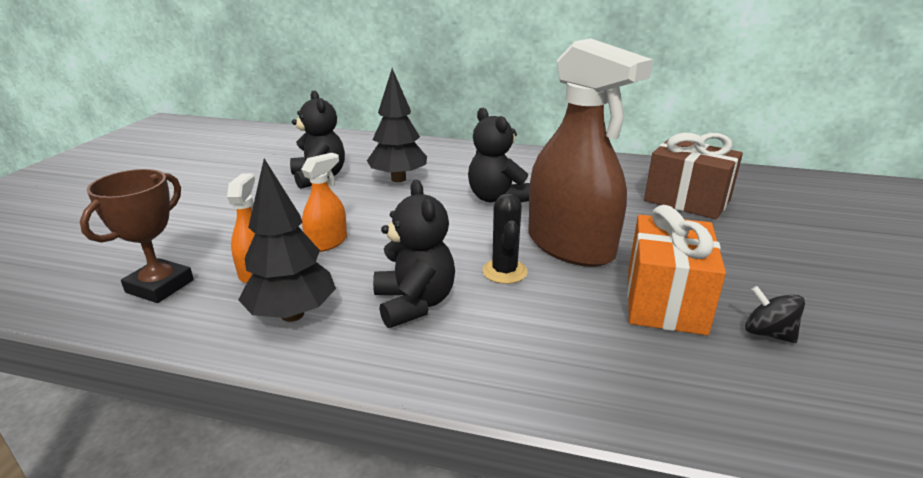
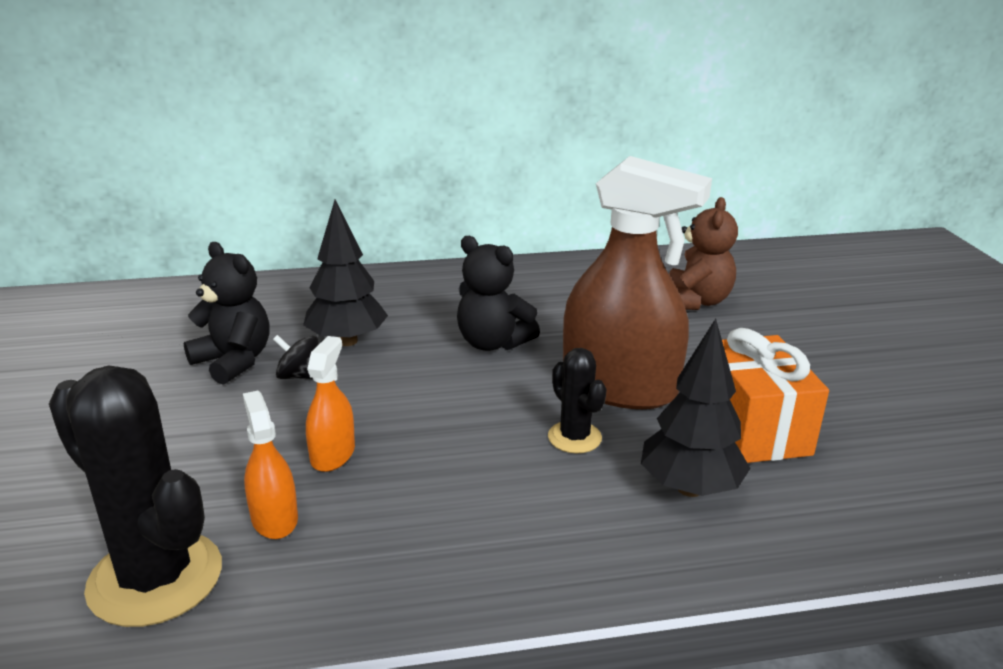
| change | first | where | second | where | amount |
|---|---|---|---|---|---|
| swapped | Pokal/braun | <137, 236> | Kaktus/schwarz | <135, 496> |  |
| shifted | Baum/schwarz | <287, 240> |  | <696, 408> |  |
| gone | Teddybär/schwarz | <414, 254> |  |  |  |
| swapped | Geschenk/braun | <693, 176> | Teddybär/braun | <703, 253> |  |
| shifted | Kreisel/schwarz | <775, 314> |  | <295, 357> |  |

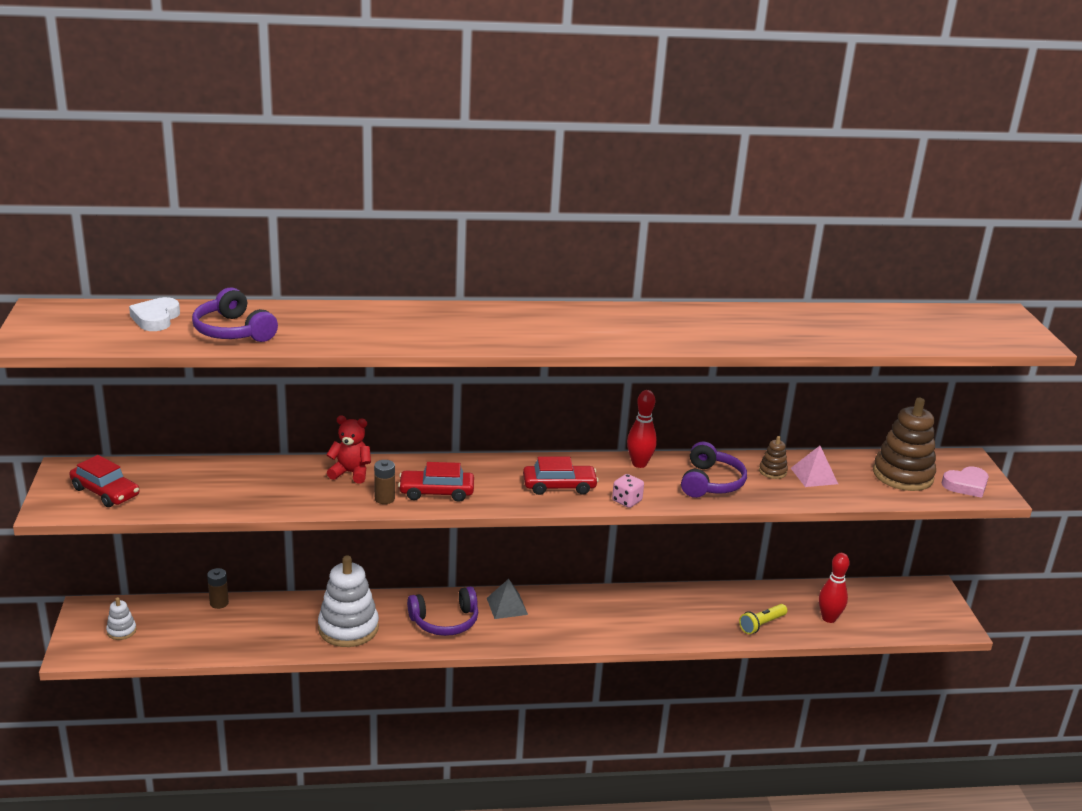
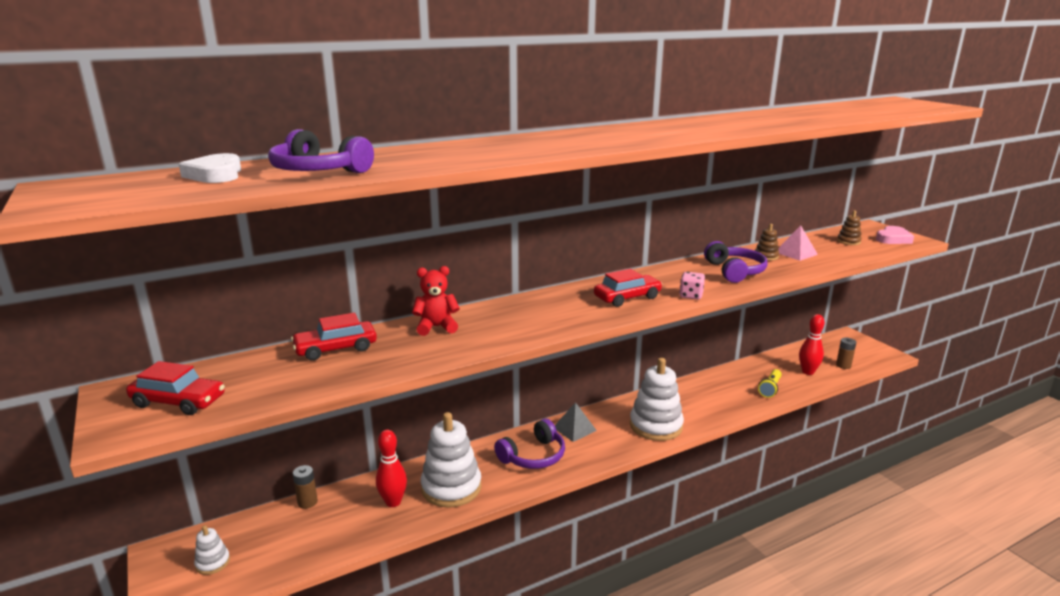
| change | first | where | second | where | amount |
|---|---|---|---|---|---|
| shifted | Batterie/braun | <384, 482> |  | <846, 353> |  |
| shifted | Auto/rot | <436, 482> |  | <334, 337> |  |
| shifted | Bowlingkegel/rot | <642, 429> |  | <391, 468> |  |
| scaled | Stapelspielzeug/braun | <904, 444> |  | <849, 227> | x0.46 |
| new |  |  | Stapelspielzeug/weiß | <657, 399> |  |

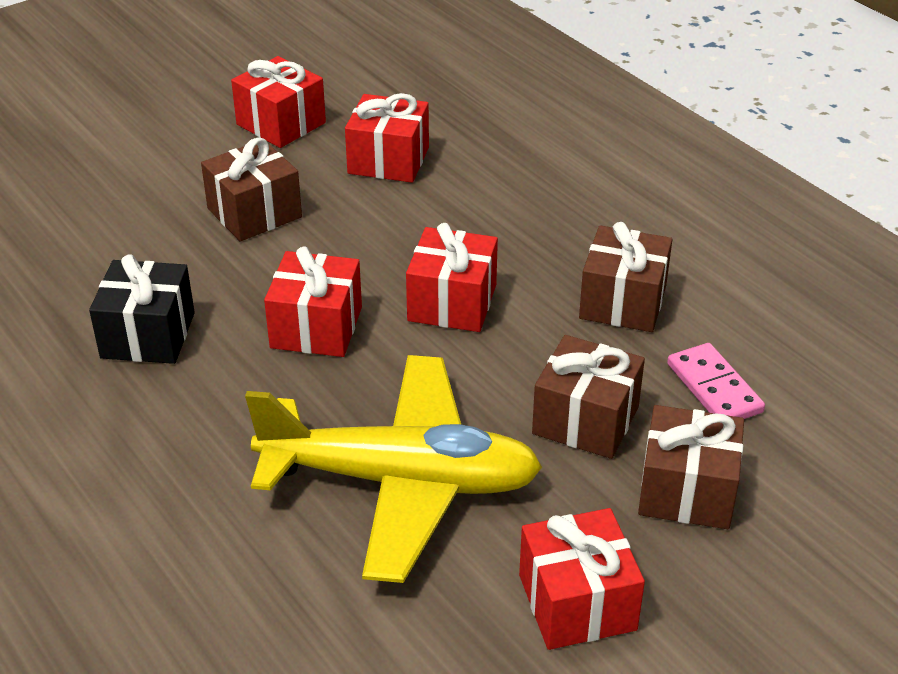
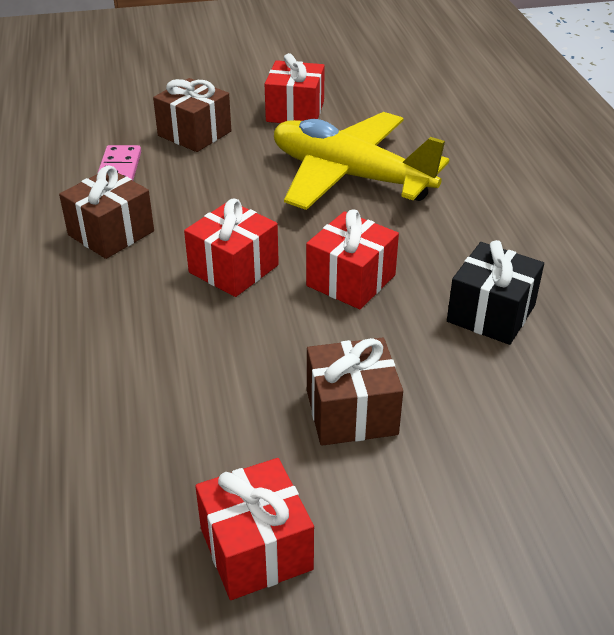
| change | first | where | second | where | amount |
|---|---|---|---|---|---|
| gone | Geschenk/rot | <387, 138> |  |  |  |
| gone | Geschenk/braun | <588, 397> |  |  |  |

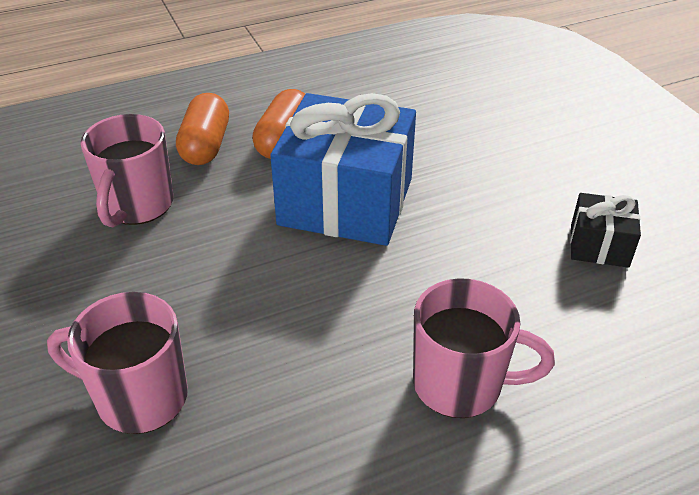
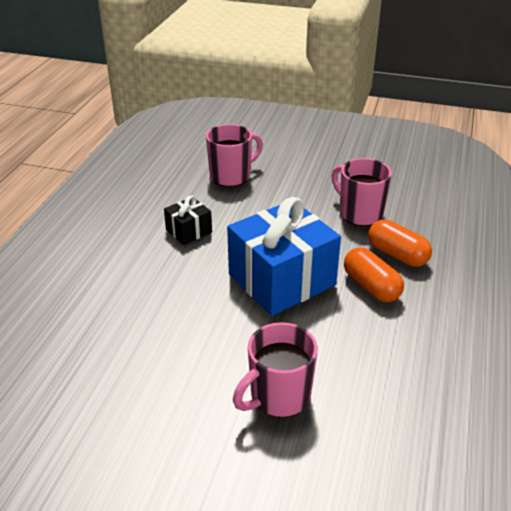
| change | first | where | second | where | amount |
|---|---|---|---|---|---|
| shifted | Tasse/rosa | <484, 348> |  | <275, 369> |  |
| shifted | Geschenk/schwarz | <605, 230> |  | <188, 220> |  |

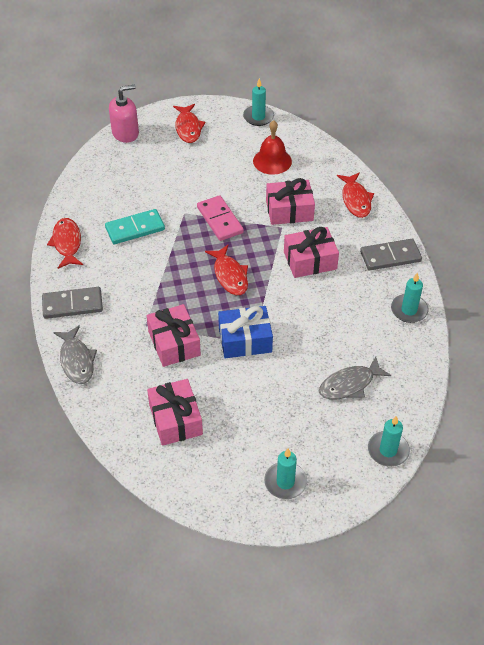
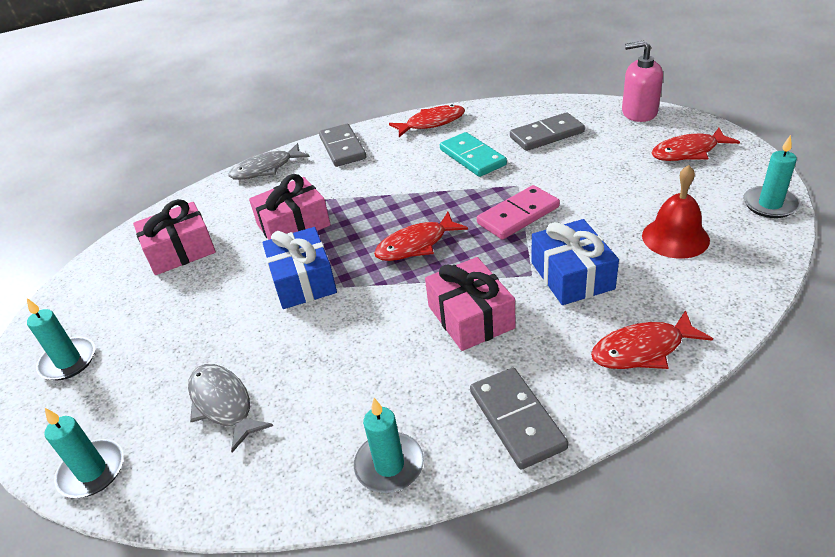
| change | first | where | second | where | amount |
|---|---|---|---|---|---|
| rotated | Seifenspender/rosa | <124, 113> |  | <642, 81> | 135 degrees clockwise |
| repainted | Geschenk/rosa | <290, 201> | Geschenk/blau | <575, 262> |  |
| new |  |  | Dominostein/grau | <547, 131> |  |

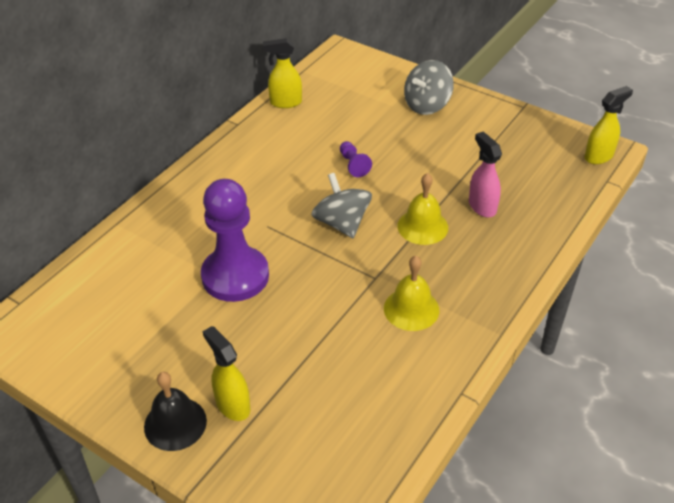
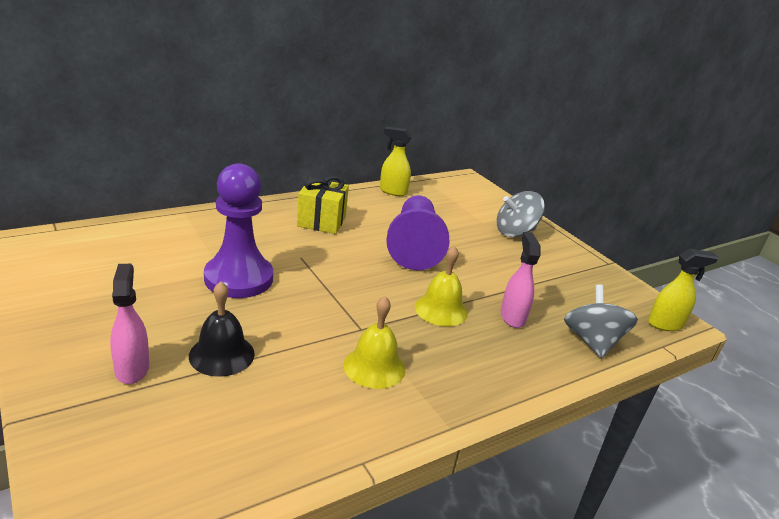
| change | first | where | second | where | amount |
|---|---|---|---|---|---|
| shifted | Glocke/schwarz | <175, 411> |  | <222, 329> |  |
| repainted | Sprühflasche/gelb | <226, 373> | Sprühflasche/rosa | <129, 324> |  |
| shifted | Kreisel/grau | <341, 205> |  | <601, 321> |  |
| scaled | Bauer/lila | <356, 159> |  | <418, 232> | x2.42 |
| new |  |  | Geschenk/gelb | <323, 205> |  |

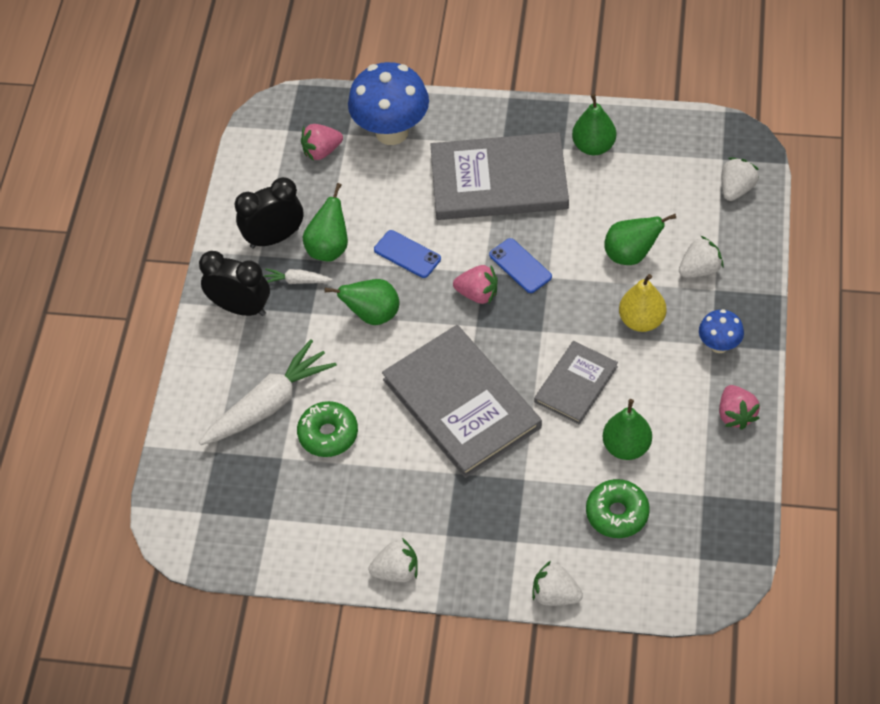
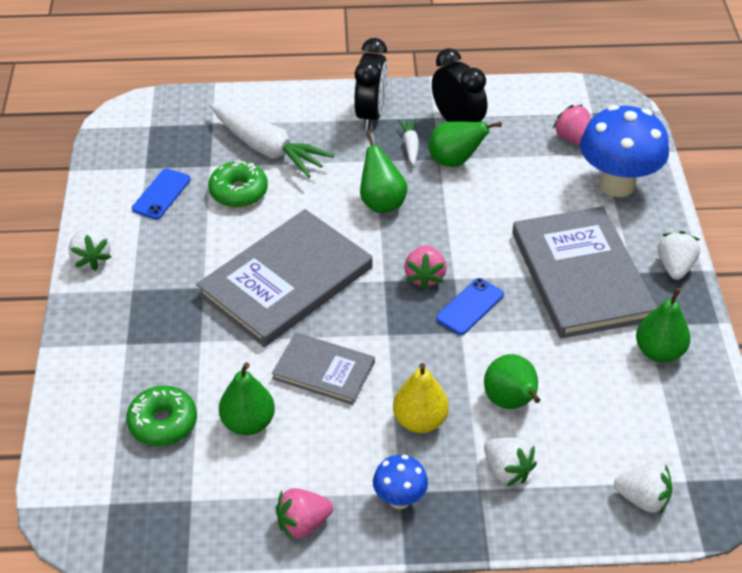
| change | first | where | second | where | amount |
|---|---|---|---|---|---|
| shifted | Handy/blau | <407, 254> |  | <161, 193> |  |
| shifted | Erdbeere/weiß | <557, 583> |  | <679, 255> |  |

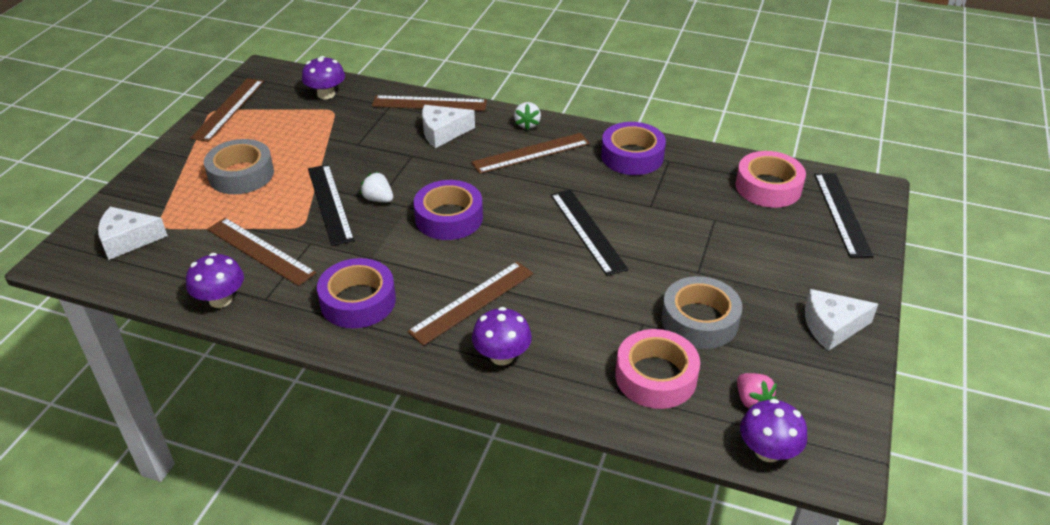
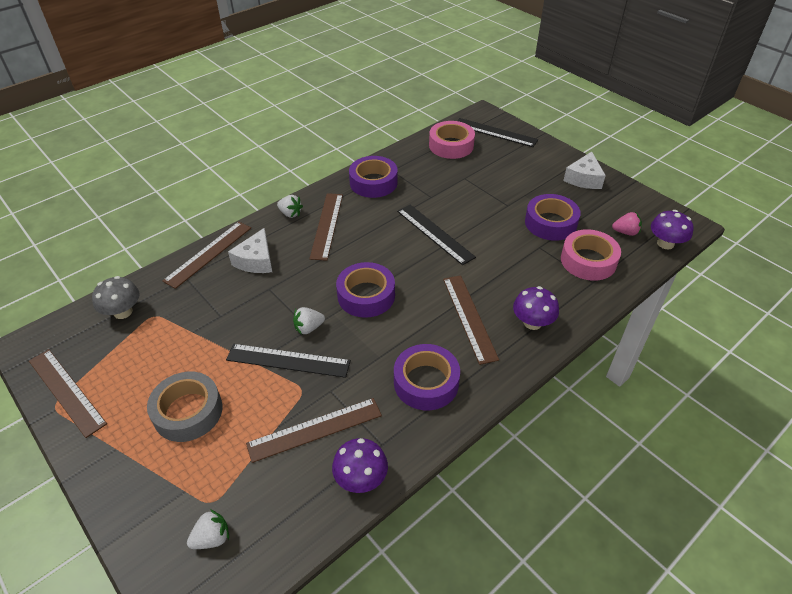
| change | first | where | second | where | amount |
|---|---|---|---|---|---|
| swapped | Käse/weiß | <133, 233> | Erdbeere/weiß | <208, 529> |  |
| repainted | Pilz/lila | <323, 77> | Pilz/grau | <116, 297> |  |
| rotated | Lineal/schwarz | <589, 232> |  | <436, 235> | 45 degrees clockwise |
| repainted | Klebeband/grau | <701, 312> | Klebeband/lila | <553, 217> |  |

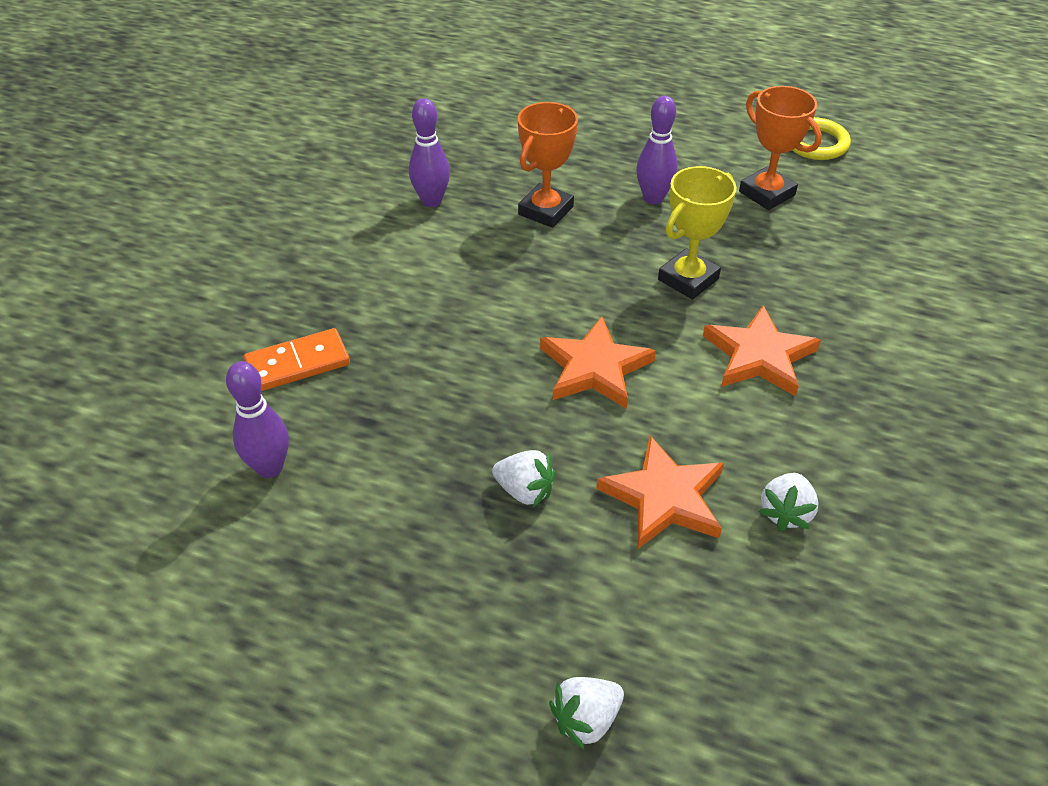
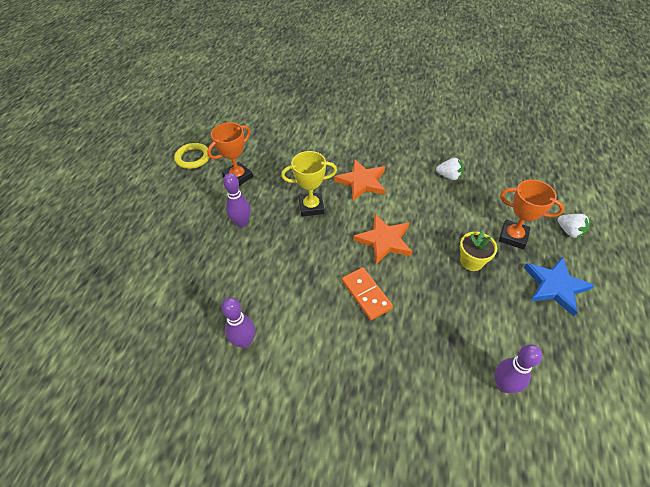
| change | first | where | second | where | amount |
|---|---|---|---|---|---|
| shifted | Dominostein/orange | <297, 359> |  | <367, 293> |  |
| swapped | Erdbeere/weiß | <524, 479> | Blumentopf/gelb | <478, 250> |  |
| shifted | Pokal/orange | <548, 165> |  | <531, 214> |  |
| gone | Stern/orange | <660, 492> |  |  |  |
| rotated | Pokal/gelb | <697, 233> |  | <309, 184> | 45 degrees counterclockwise |
| new |  |  | Stern/blau | <559, 286> |  |

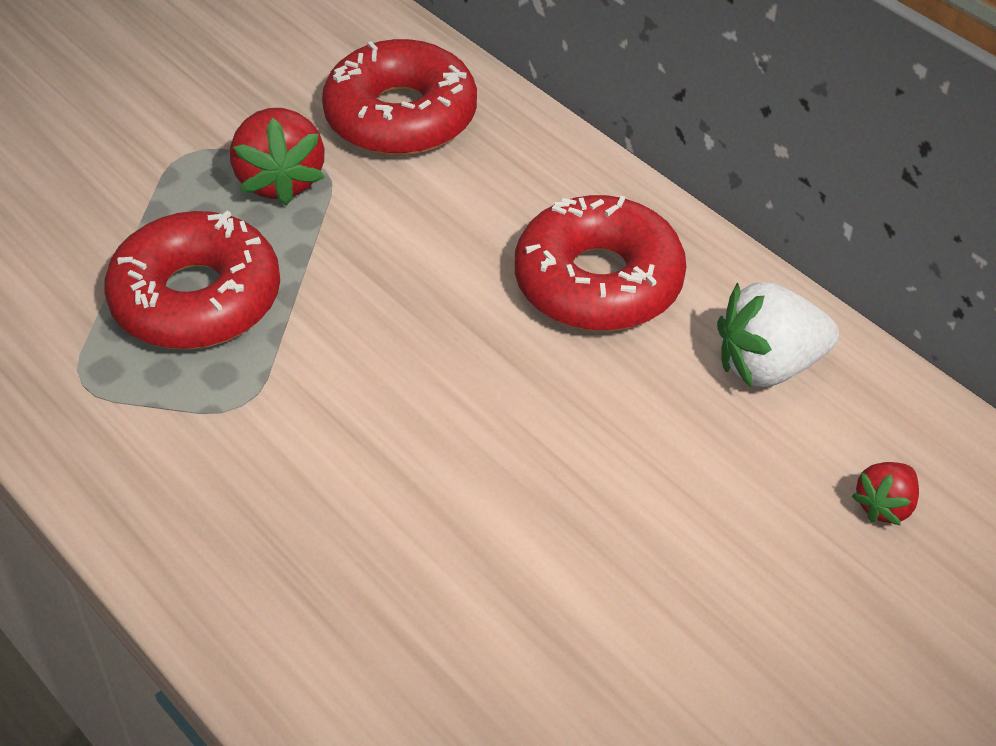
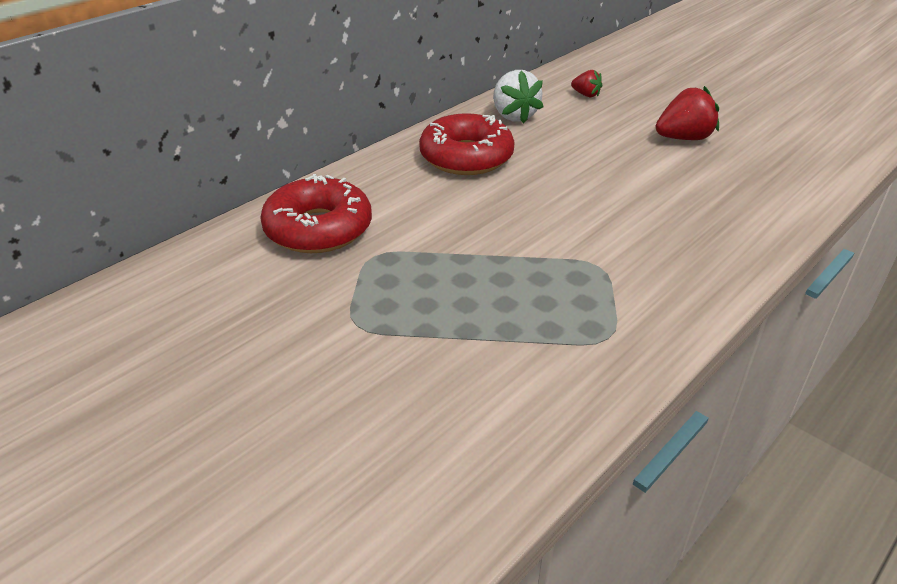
| change | first | where | second | where | amount |
|---|---|---|---|---|---|
| gone | Donut/rot | <192, 280> |  |  |  |
| shifted | Erdbeere/rot | <277, 157> |  | <687, 113> |  |

